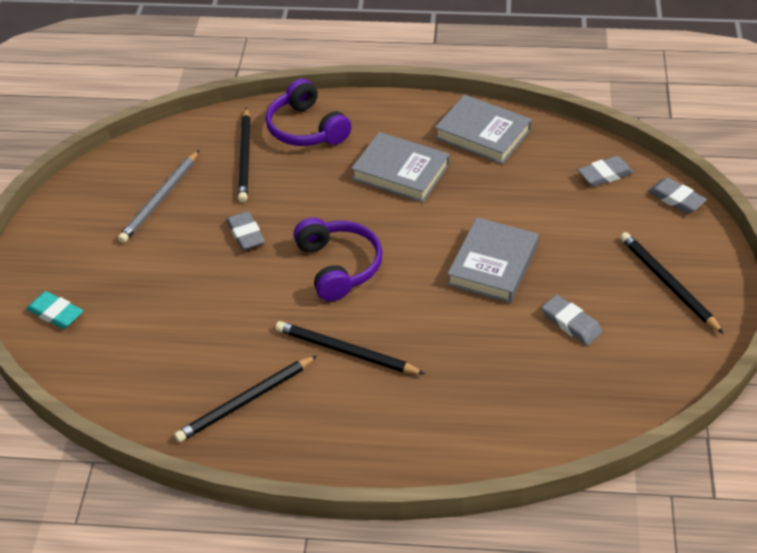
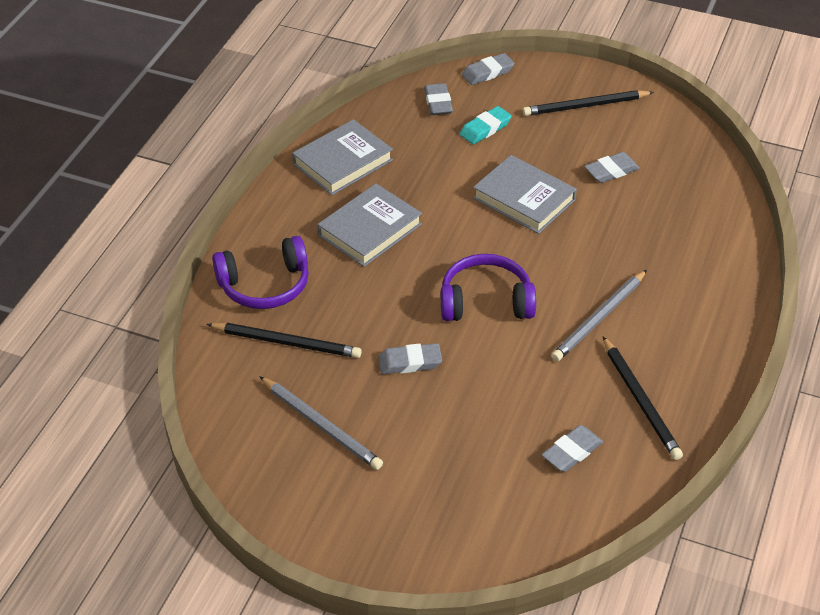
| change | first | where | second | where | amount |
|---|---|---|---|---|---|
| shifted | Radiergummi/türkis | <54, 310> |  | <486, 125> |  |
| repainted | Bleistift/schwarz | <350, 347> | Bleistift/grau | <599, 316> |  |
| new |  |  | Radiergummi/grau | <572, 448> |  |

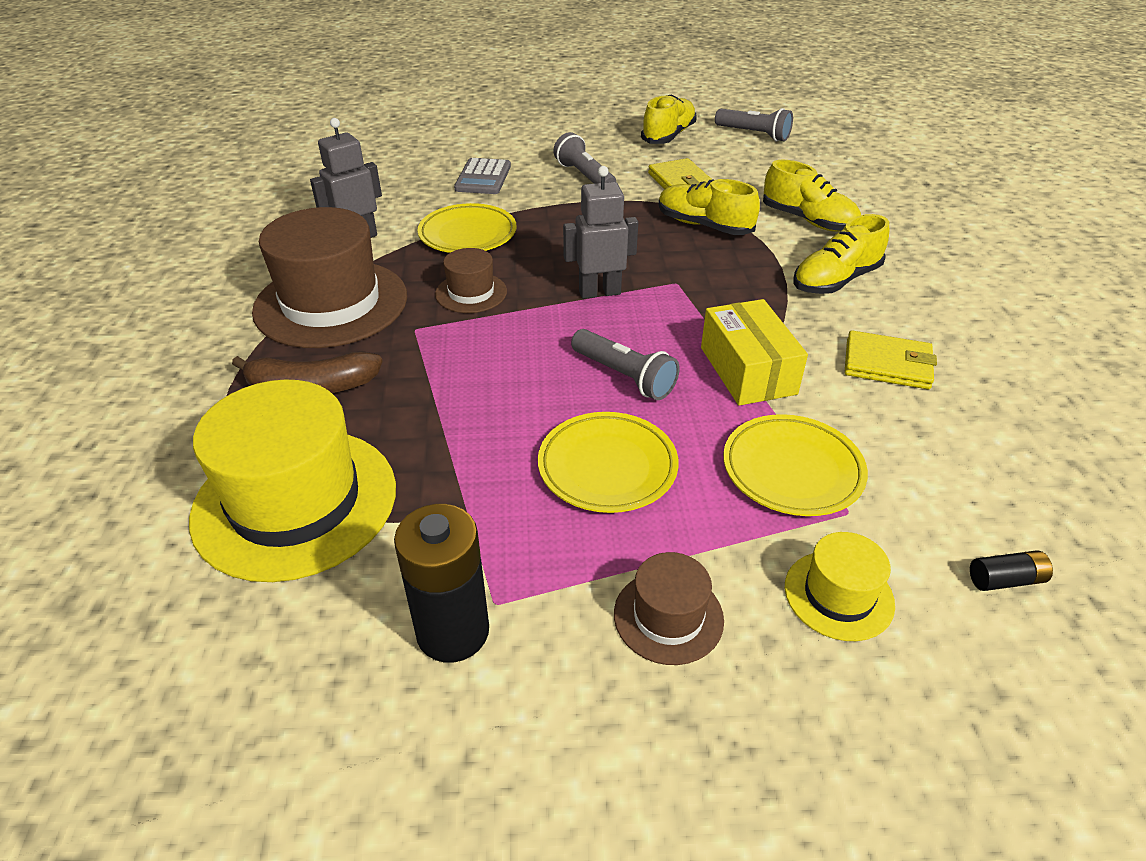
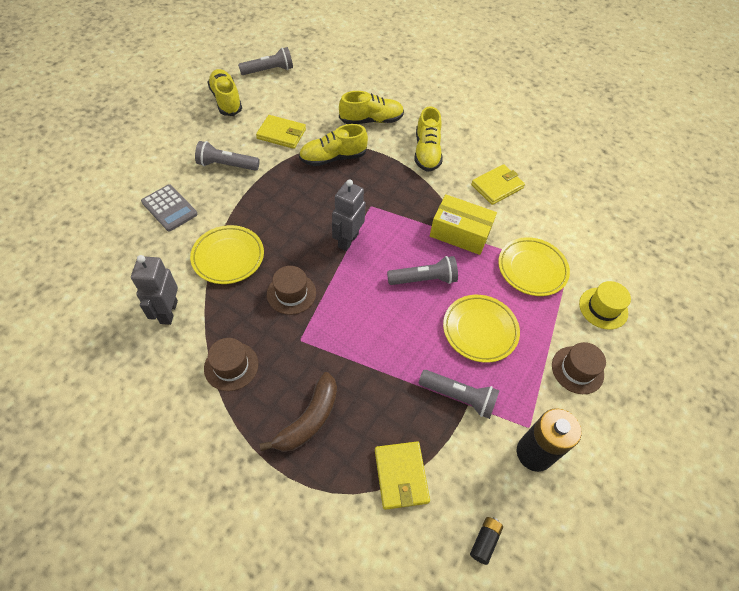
| change | first | where | second | where | amount |
|---|---|---|---|---|---|
| swapped | Hut/gelb | <292, 481> | Geldbörse/gelb | <402, 475> |  |
| scaled | Hut/braun | <329, 277> |  | <231, 364> | x0.48 |
| shifted | Batterie/schwarz | <1011, 570> |  | <486, 541> |  |
| new |  |  | Taschenlampe/grau | <459, 394> |  |

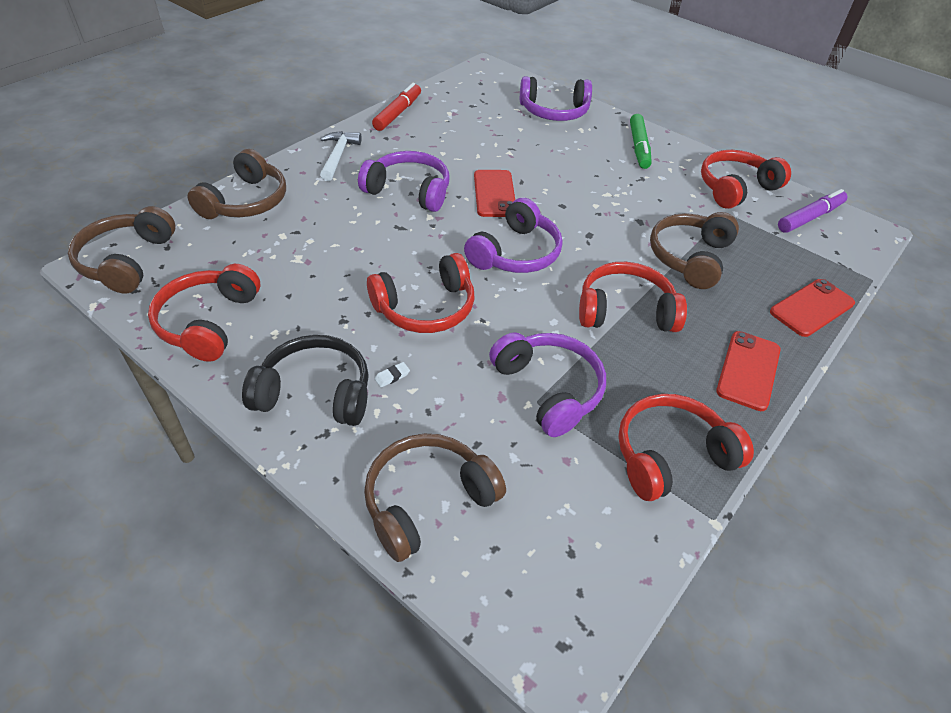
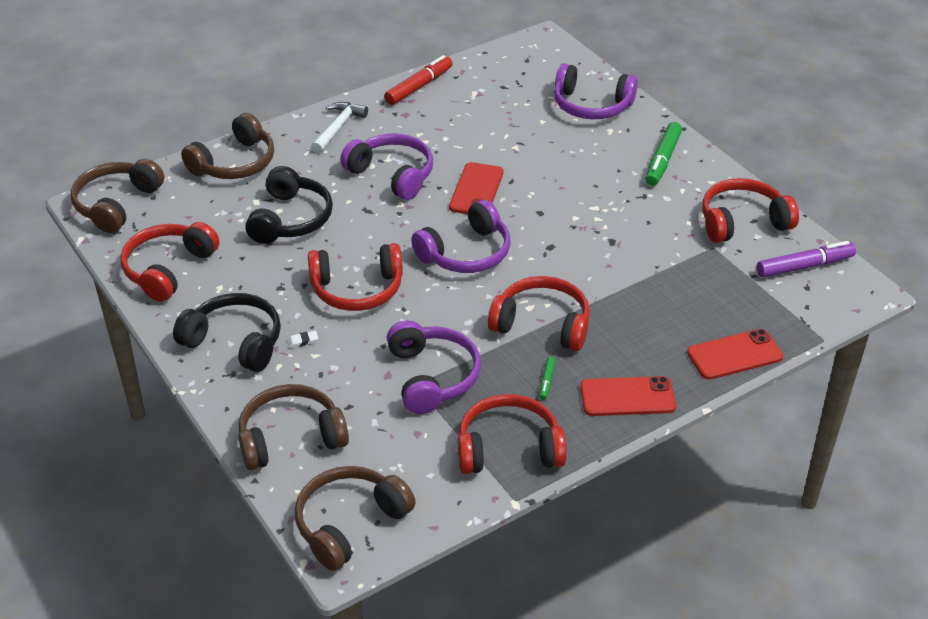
| change | first | where | second | where | amount |
|---|---|---|---|---|---|
| shifted | Kopfhörer/braun | <694, 250> |  | <355, 518> |  |
| rotated | Handy/rot | <748, 371> |  | <628, 396> | 45 degrees clockwise |
| new |  |  | Kopfhörer/schwarz | <289, 205> |  |
| new |  |  | Filzstift/grün | <547, 378> |  |

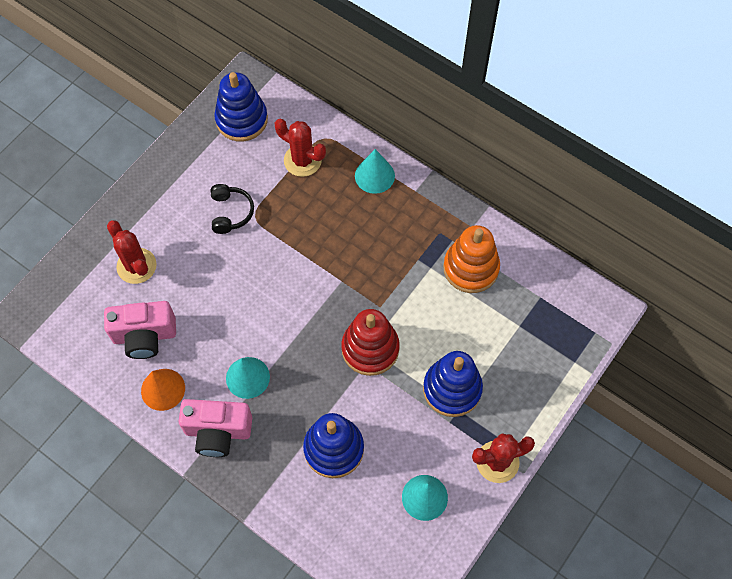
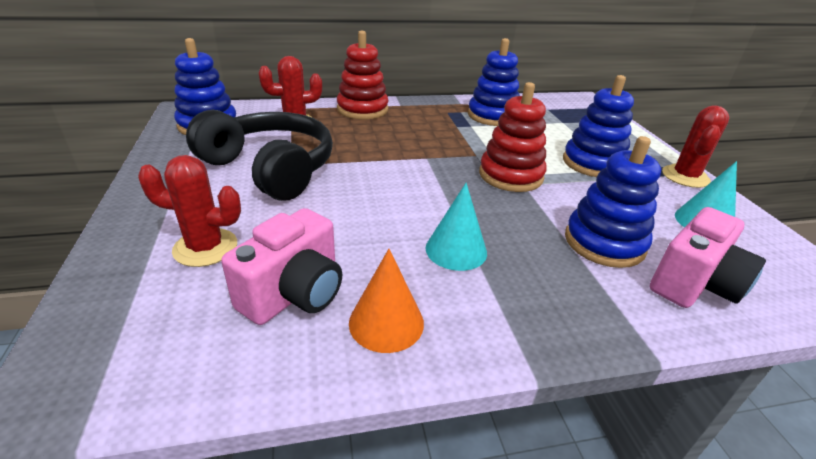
| change | first | where | second | where | amount |
|---|---|---|---|---|---|
| shifted | Kamera/rosa | <215, 428> |  | <708, 257> |  |
| scaled | Kopfhörer/schwarz | <232, 209> |  | <259, 155> | x2.16 |
| swapped | Kegel/türkis | <375, 171> | Stapelspielzeug/rot | <362, 75> |  |
| repainted | Stapelspielzeug/orange | <471, 259> | Stapelspielzeug/blau | <494, 82> |  |

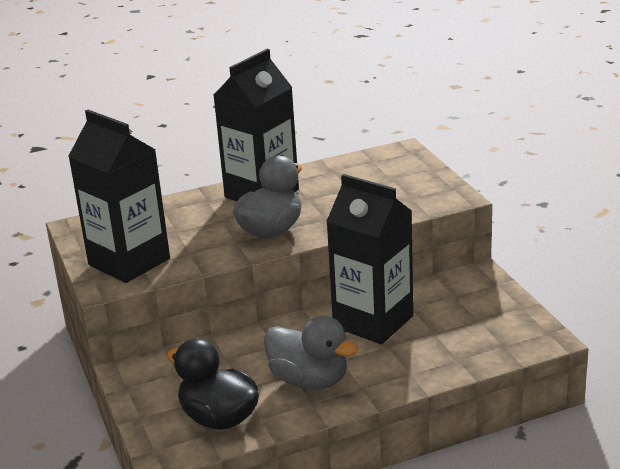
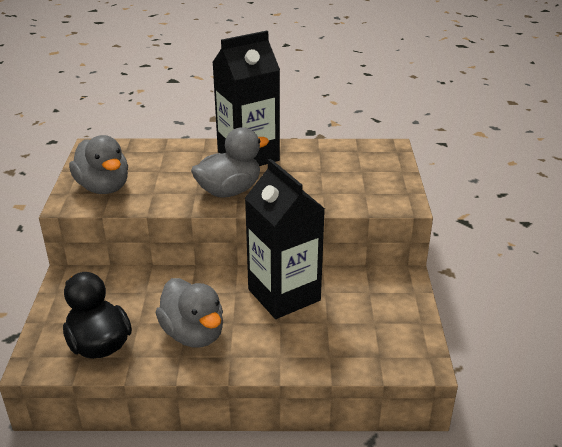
| change | first | where | second | where | amount |
|---|---|---|---|---|---|
| swapped | Getränkekarton/schwarz | <119, 196> | Ente/grau | <98, 164> |  |

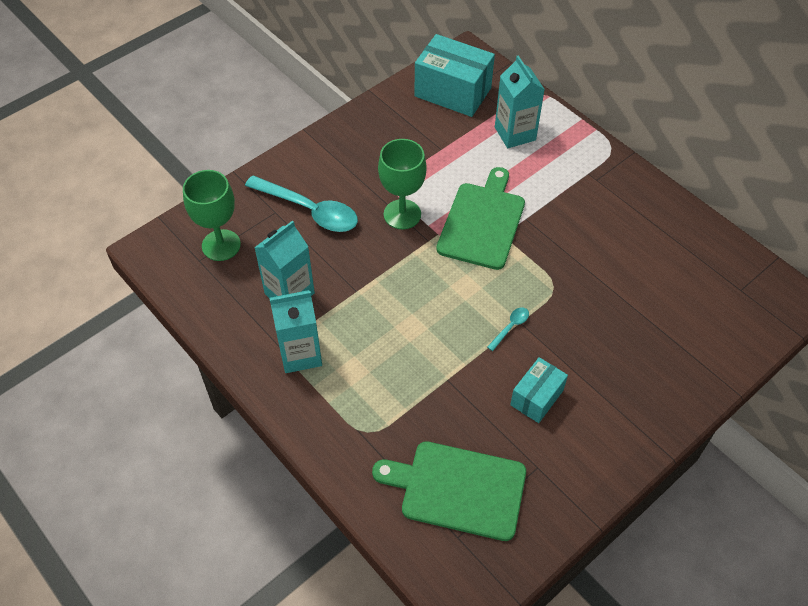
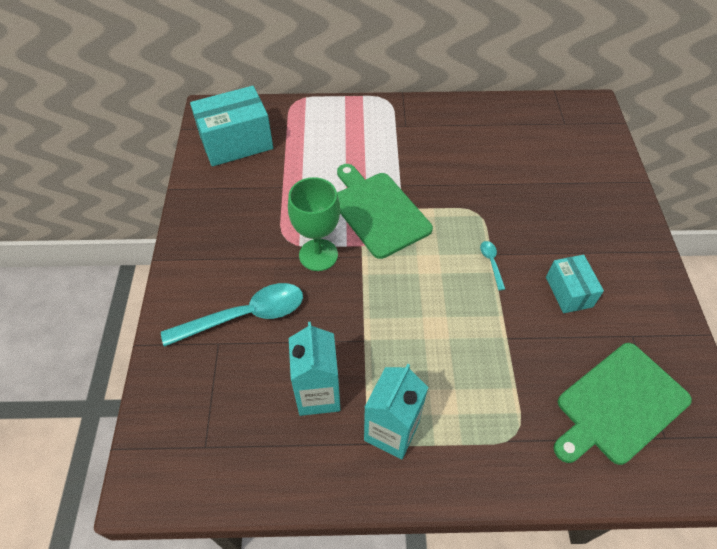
| change | first | where | second | where | amount |
|---|---|---|---|---|---|
| gone | Kelch/grün | <212, 215> |  |  |  |
| gone | Getränkekarton/türkis | <520, 102> |  |  |  |

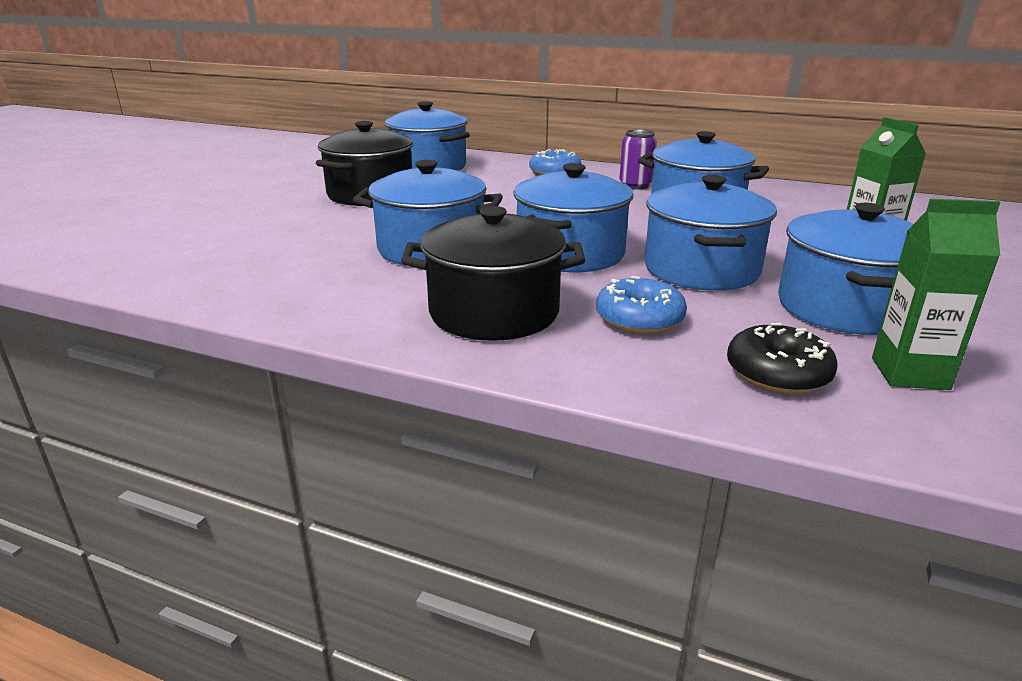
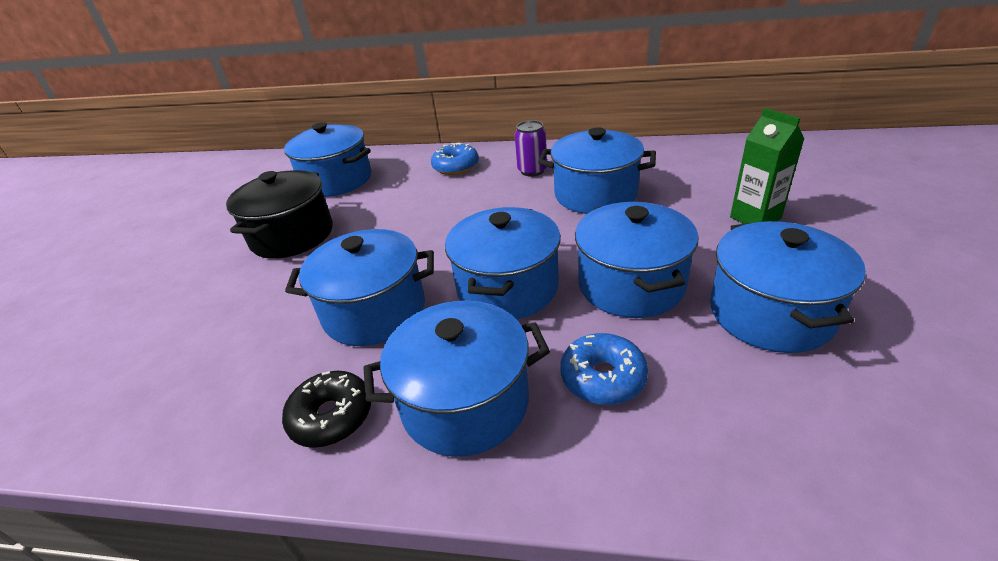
| change | first | where | second | where | amount |
|---|---|---|---|---|---|
| repainted | Kochtopf/schwarz | <493, 273> | Kochtopf/blau | <456, 378> |  |
| shifted | Donut/schwarz | <782, 358> |  | <326, 409> |  |
| gone | Getränkekarton/grün | <936, 294> |  |  |  |

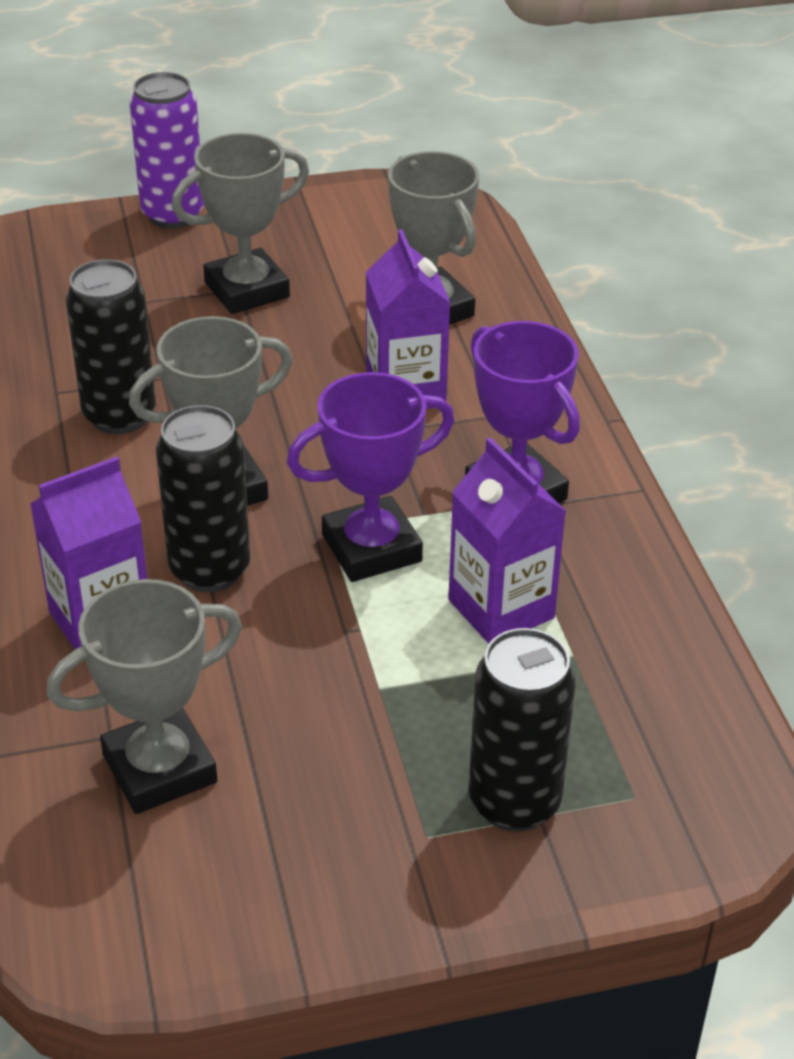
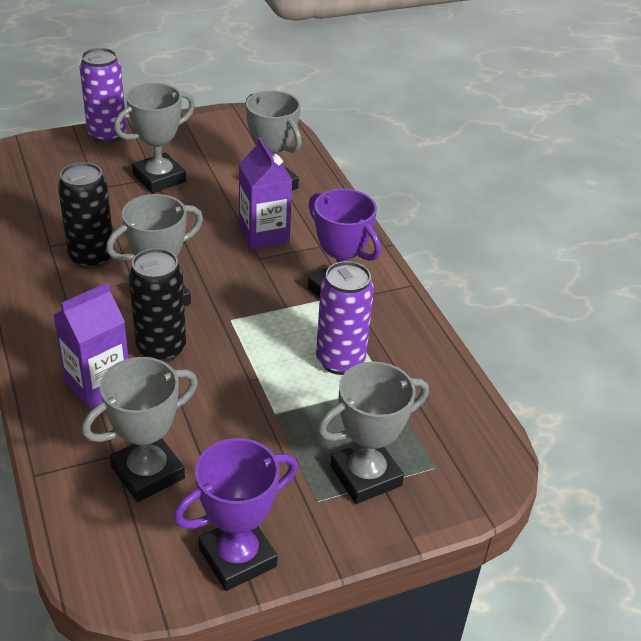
| change | first | where | second | where | amount |
|---|---|---|---|---|---|
| shifted | Pokal/lila | <370, 477> |  | <235, 514> |  |
| swapped | Getränkekarton/lila | <507, 540> | Dose/lila | <345, 318> |  |
| swapped | Dose/schwarz | <522, 730> | Pokal/grau | <373, 433> |  |

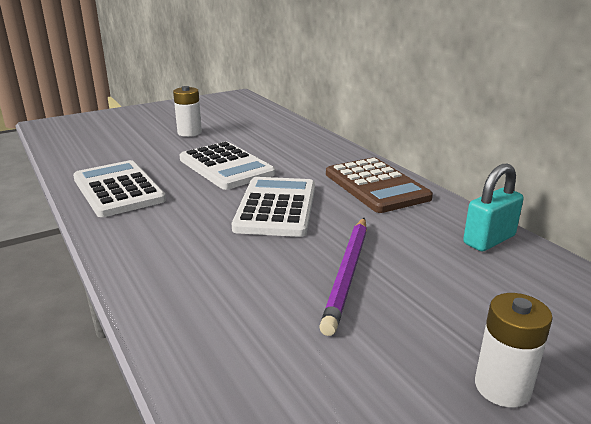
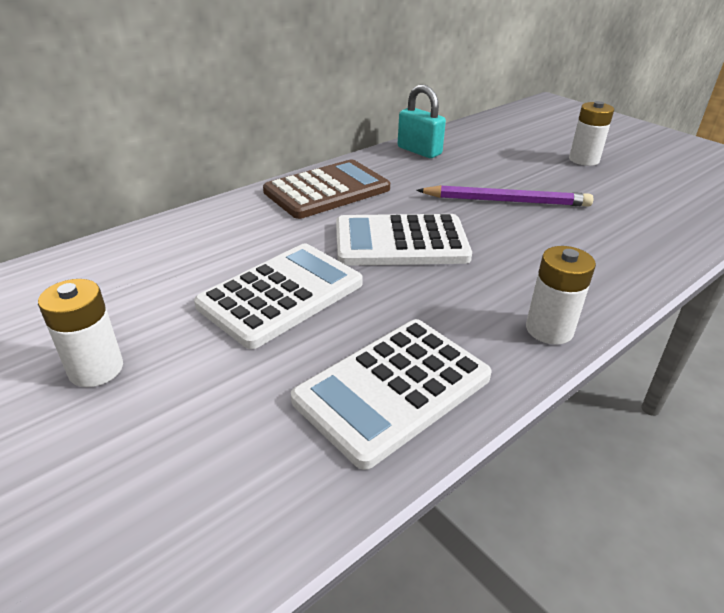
| change | first | where | second | where | amount |
|---|---|---|---|---|---|
| new |  |  | Batterie/weiß | <561, 295> |  |

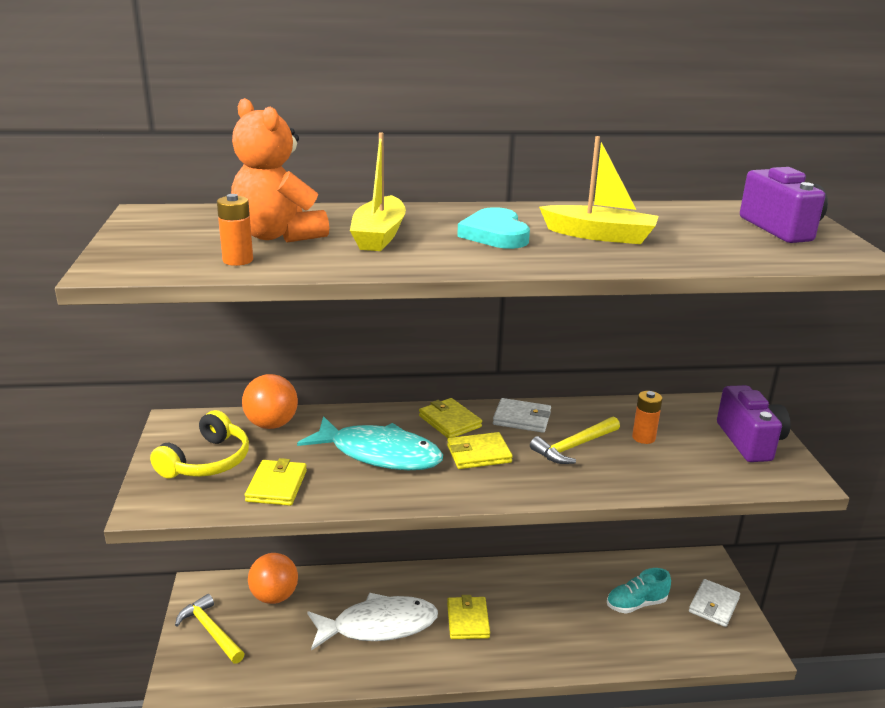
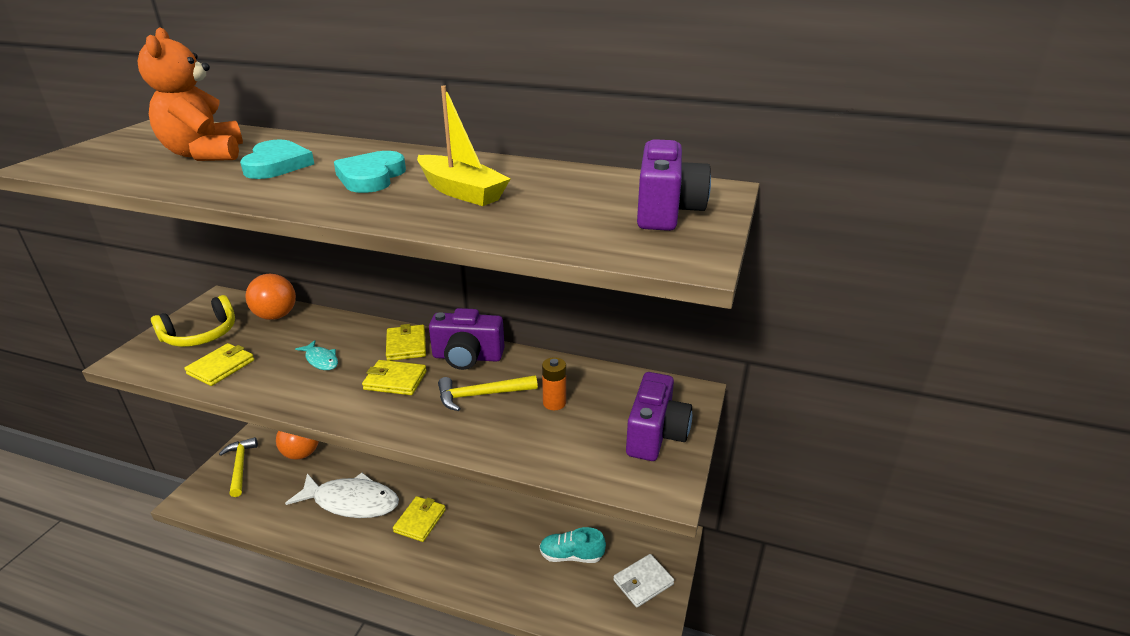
| change | first | where | second | where | amount |
|---|---|---|---|---|---|
| gone | Batterie/orange | <235, 230> |  |  |  |
| scaled | Fisch/türkis | <370, 443> |  | <316, 355> | x0.46 |
| swapped | Boot/gelb | <378, 191> | Herz/türkis | <277, 159> |  |
| swapped | Geldbörse/weiß | <522, 415> | Kamera/lila | <467, 339> |  |

